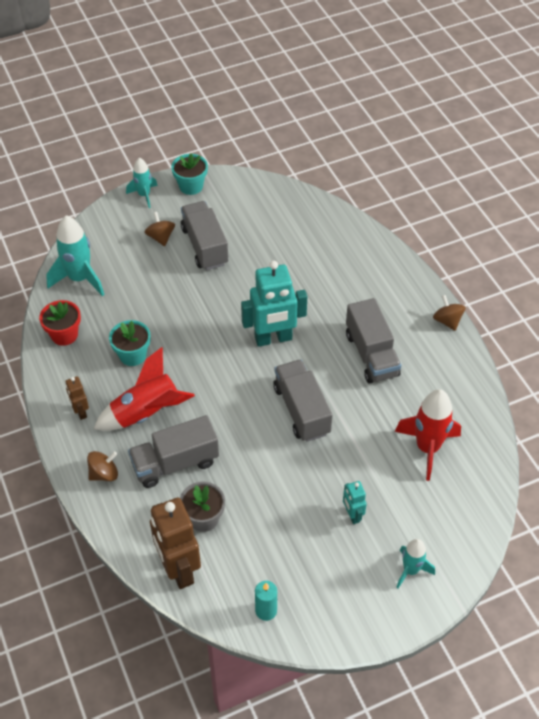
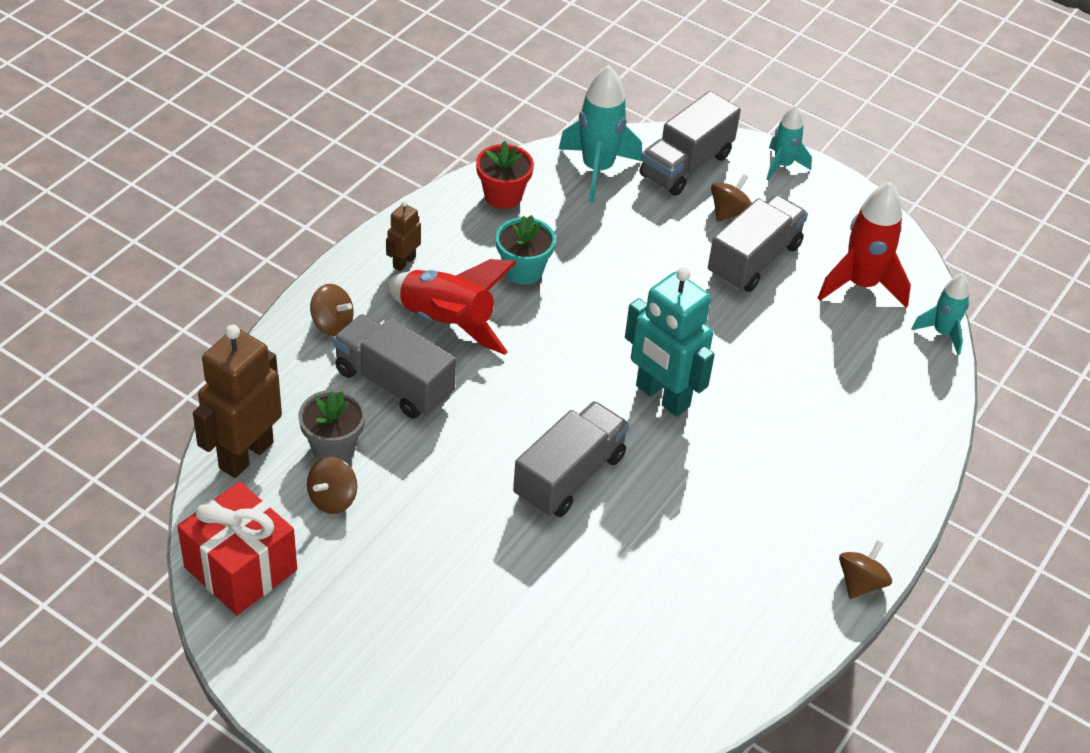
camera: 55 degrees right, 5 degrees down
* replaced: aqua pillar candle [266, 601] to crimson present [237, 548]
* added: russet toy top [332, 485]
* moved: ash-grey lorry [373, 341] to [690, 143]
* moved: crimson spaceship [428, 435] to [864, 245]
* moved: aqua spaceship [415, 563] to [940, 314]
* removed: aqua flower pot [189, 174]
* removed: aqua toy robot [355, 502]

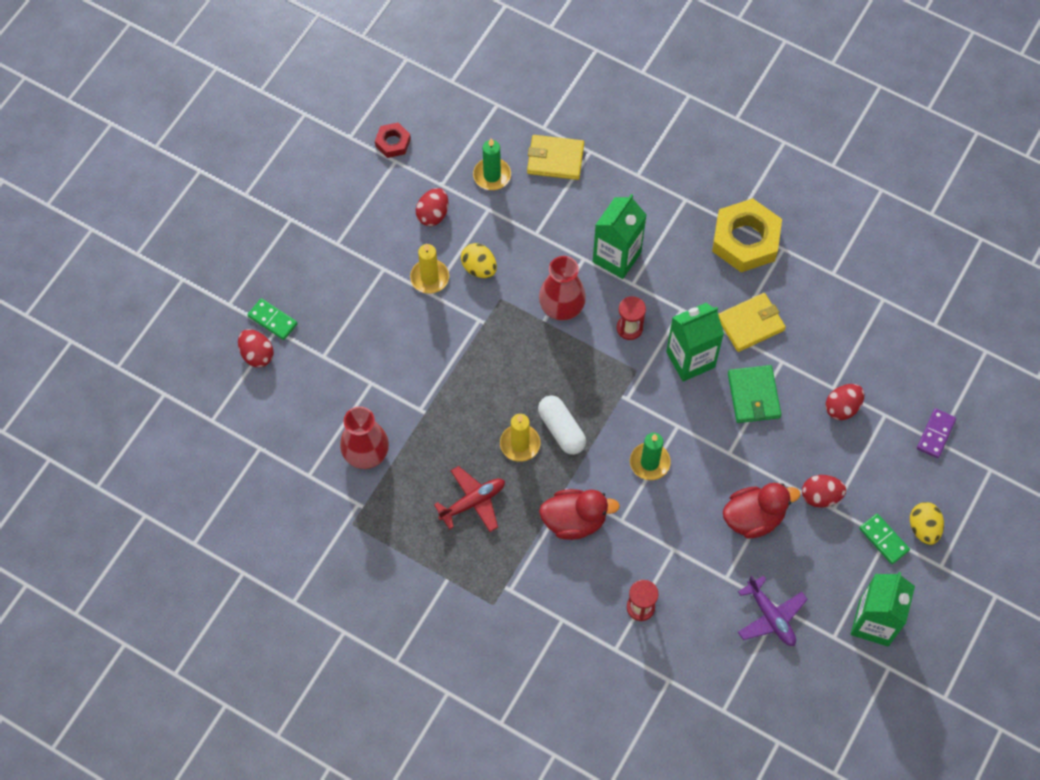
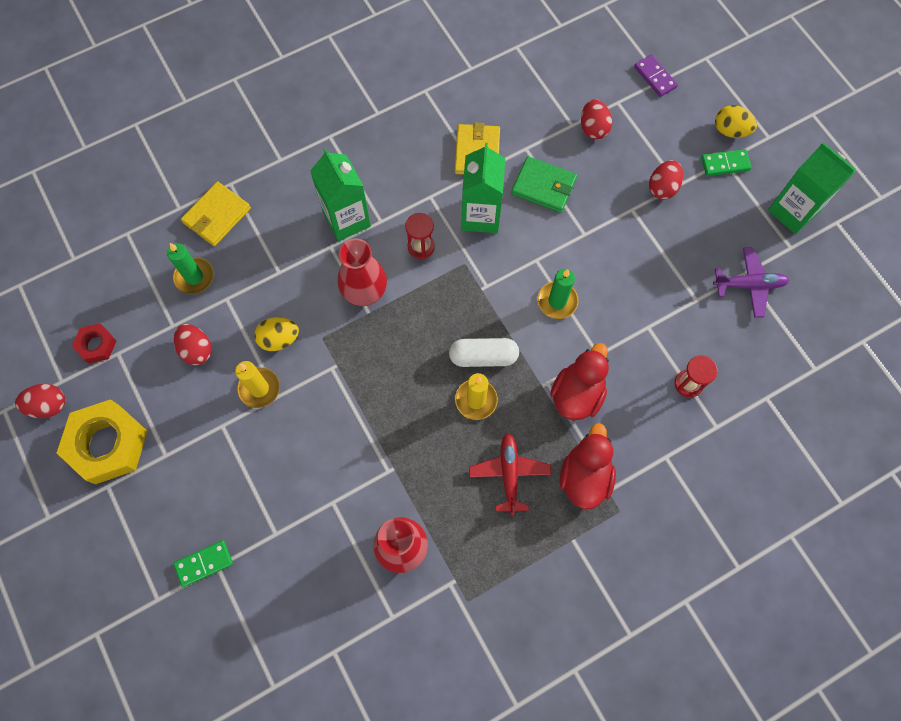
camera: 60 degrees left, 5 degrees up
* moved: crimson toy egg [256, 348] to [40, 401]
* moved: golden hex nut [747, 235] to [102, 441]
* moved: crimson toy duck [761, 511] to [588, 466]

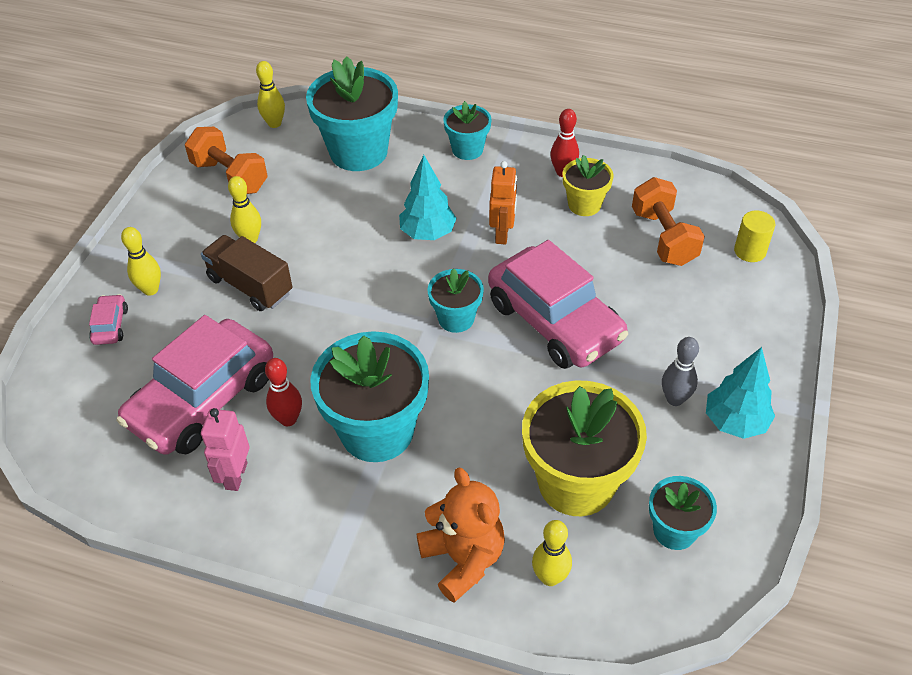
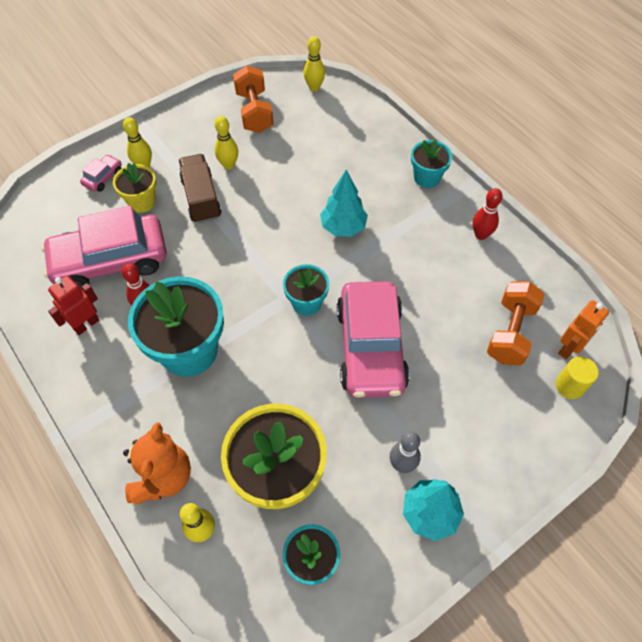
camera: 35 degrees right, 10 degrees up
* recoloured: rose-pink toy robot [225, 449] to crimson toy robot [73, 305]
* moved: golden flower pot [588, 185] to [134, 188]
* moved: orange-coloured toy robot [503, 202] to [583, 329]
* removed: aqua flower pot [352, 113]

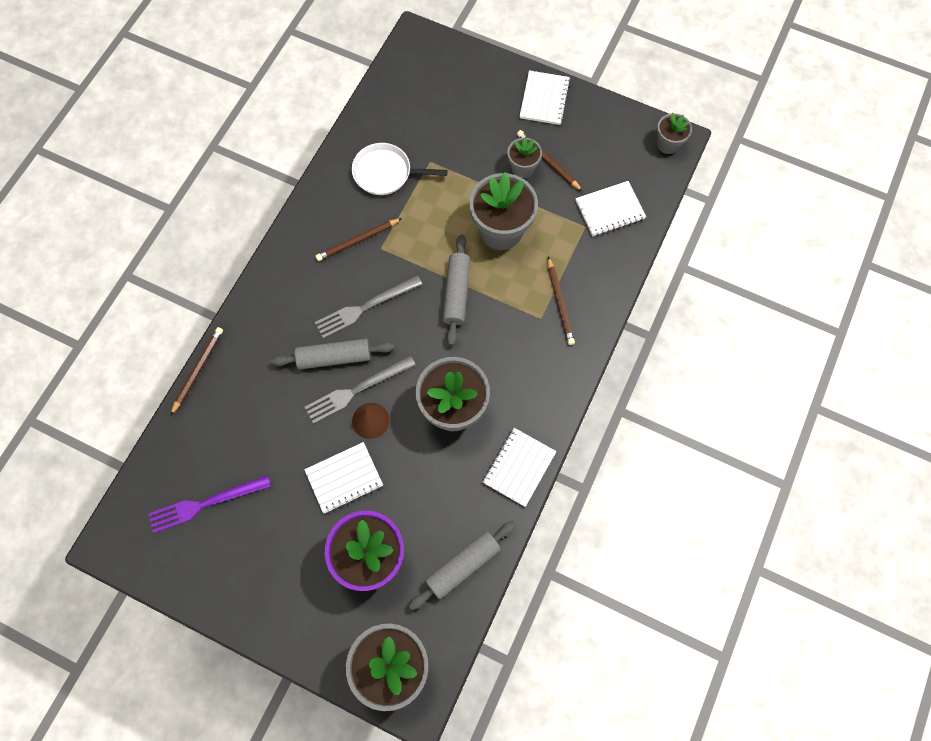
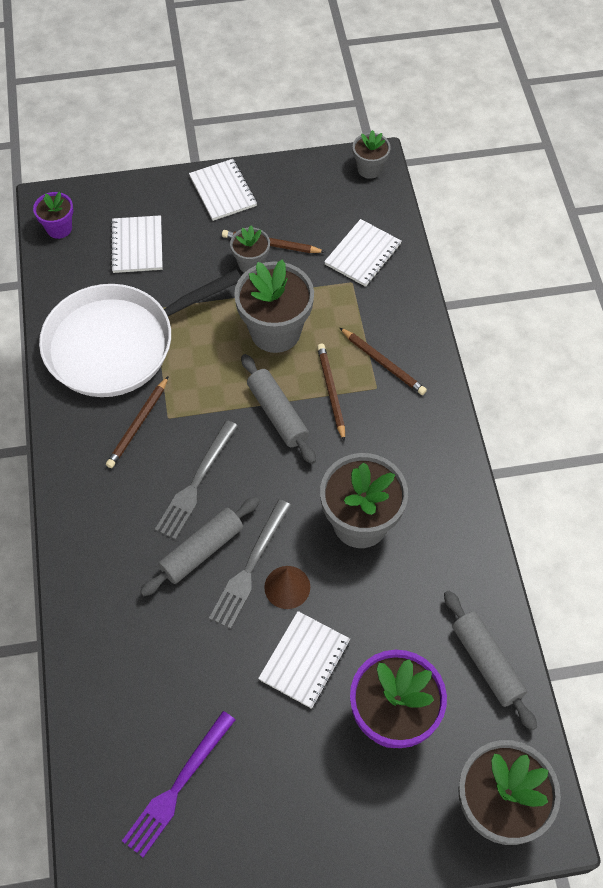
camera: 35 degrees left, 10 degrees down
* added: violet flower pot [53, 215]
* resized: white skillet [400, 169] = [140, 333] x1.84
* moved: white notebook [519, 467] to [136, 244]
* moved: russet lead pencil [196, 371] to [331, 393]
* turned: ash-grey rolling pin [462, 565] = [490, 660] 45 degrees counterclockwise

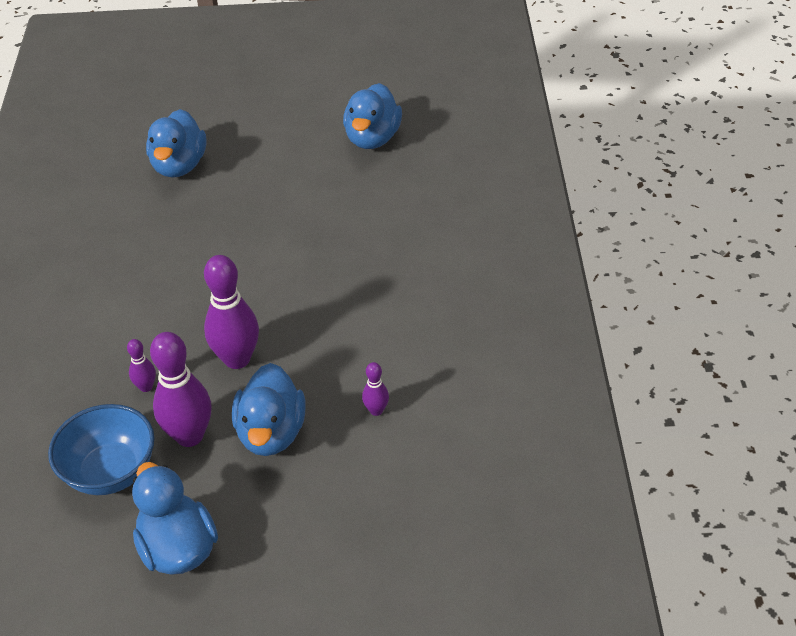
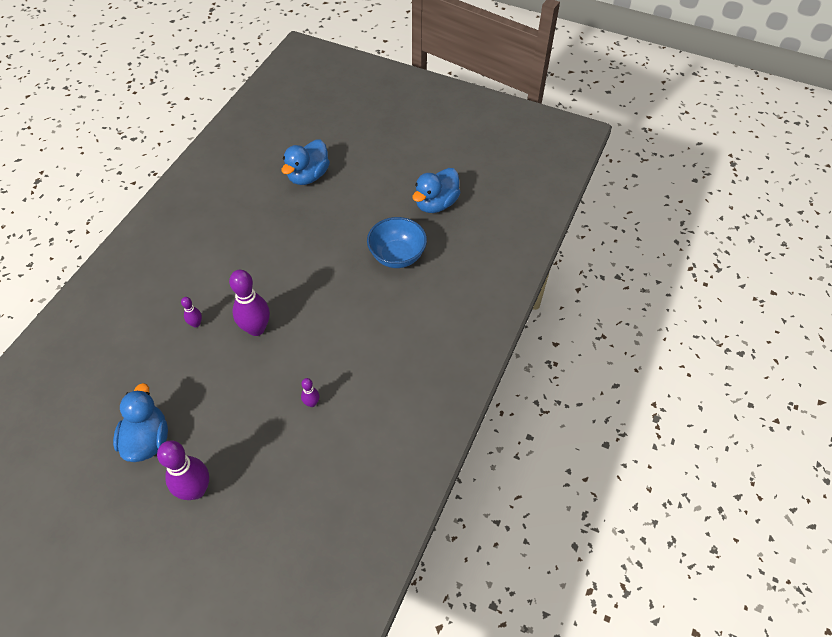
camera: 25 degrees right, 10 degrees up
* moved: violet skittle [181, 389] to [183, 470]
* moved: royal blue deep dish [101, 449] to [397, 242]
* removed: royal blue toy duck [268, 409]

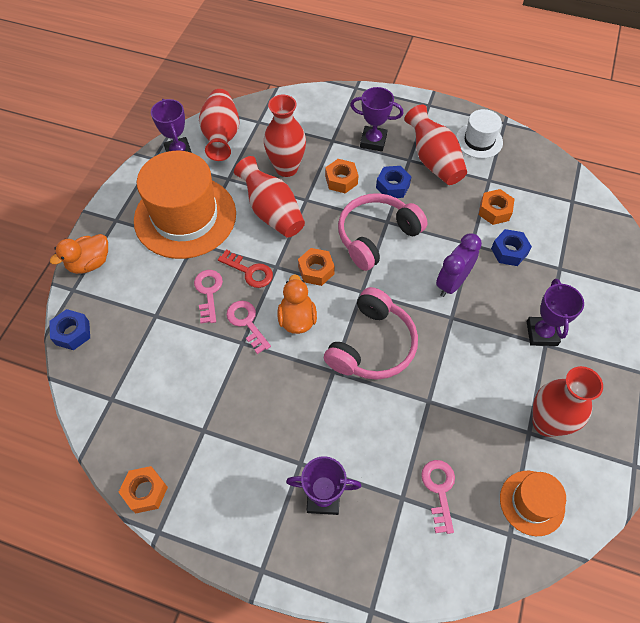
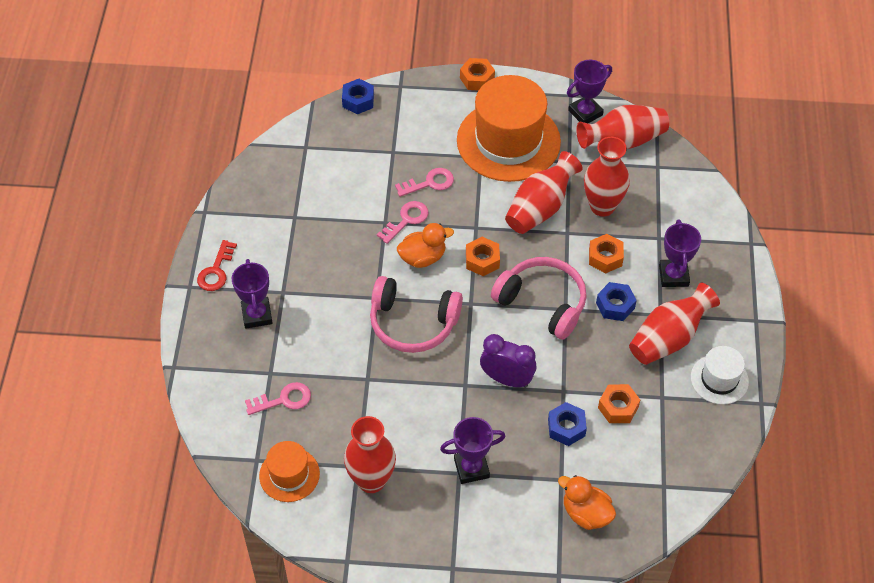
camera: 75 degrees right, 5 degrees down
* moved: crimson latchkey [245, 268] to [217, 265]
* moved: orange-coloured hex nut [143, 489] to [477, 74]
* moved: orange-coloured toy duck [79, 254] to [587, 502]

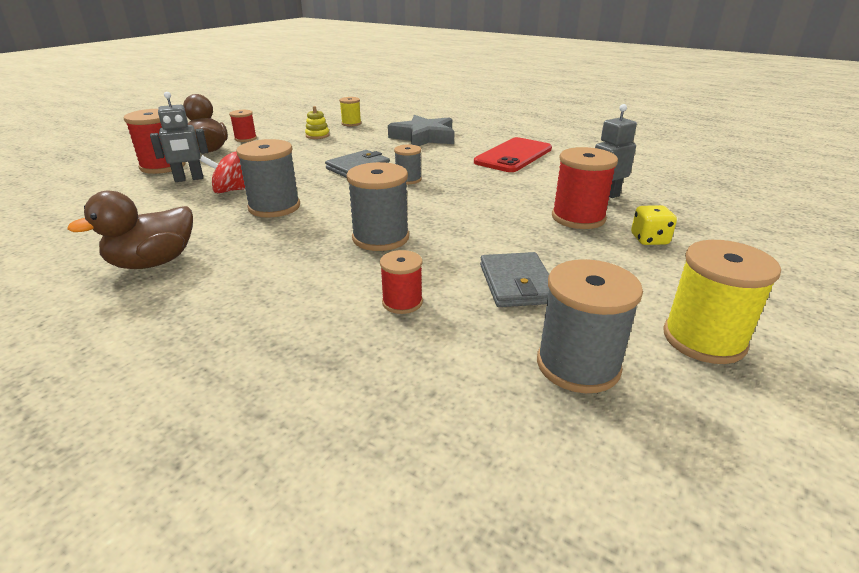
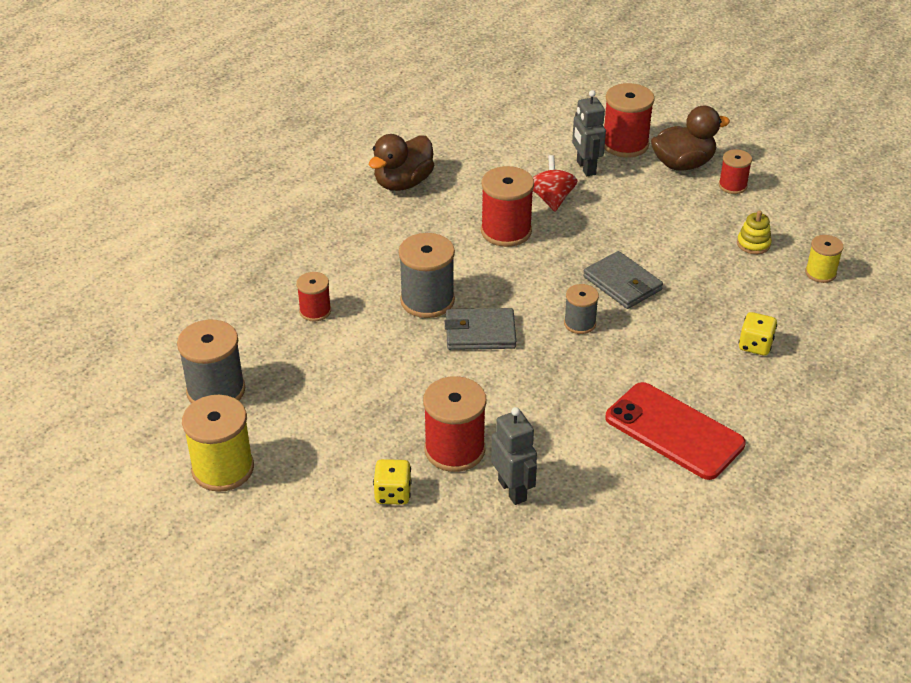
camera: 95 degrees right, 10 degrees up
* turned: russet toy duck [130, 230] = [401, 162] 105 degrees counterclockwise
* moved: ash-grey billfold [514, 279] to [480, 329]
* recoloured: ash-grey bobbin [268, 178] to crimson bobbin [507, 206]
* replaced: ash-grey star [421, 130] to golden dice [758, 334]

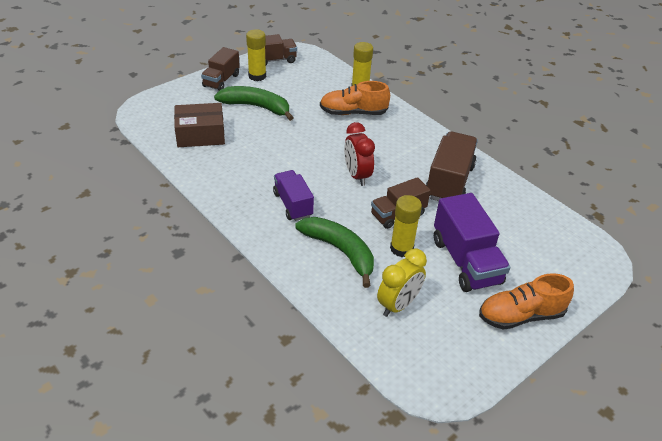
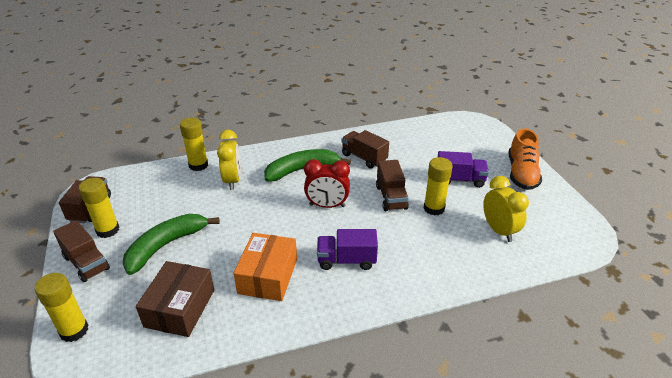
camera: 65 degrees left, 5 degrees down
* added: golden stick of glue [61, 307]
* replaced: orange-coloured shoe [355, 98] to golden alarm clock [229, 159]
* added: orange-coloured box [265, 267]
* moved: leaf-green toy banana [334, 252] to [307, 165]
* resized: russet lorry [452, 166] = [365, 149] x0.65
* resized: violet lorry [472, 242] = [463, 169] x0.65

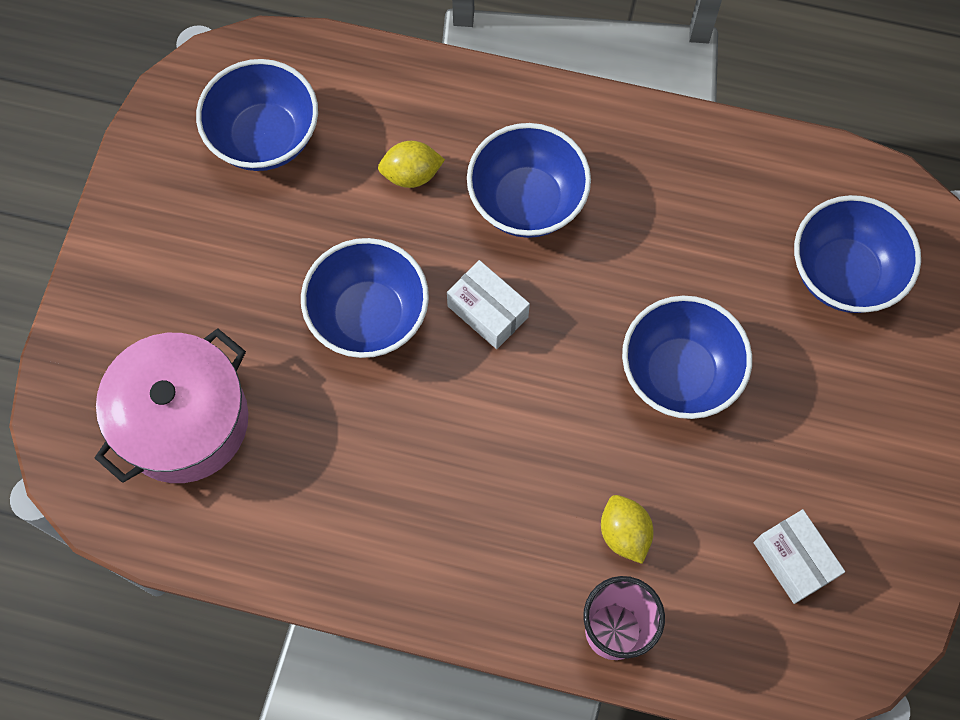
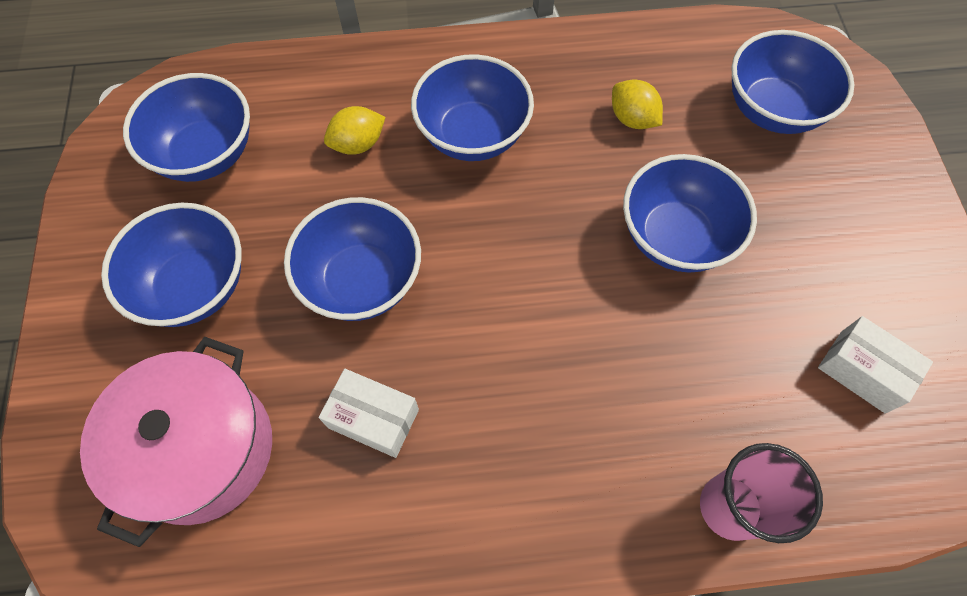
camera: 20 degrees left, 5 degrees down
* added: royal blue deep dish [171, 265]
* moved: white box [488, 304] to [369, 413]
* moved: golden toy lemon [627, 529] to [637, 104]

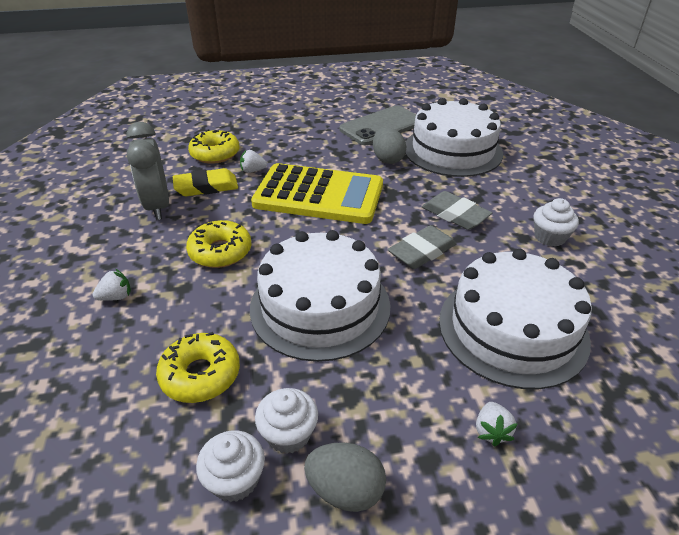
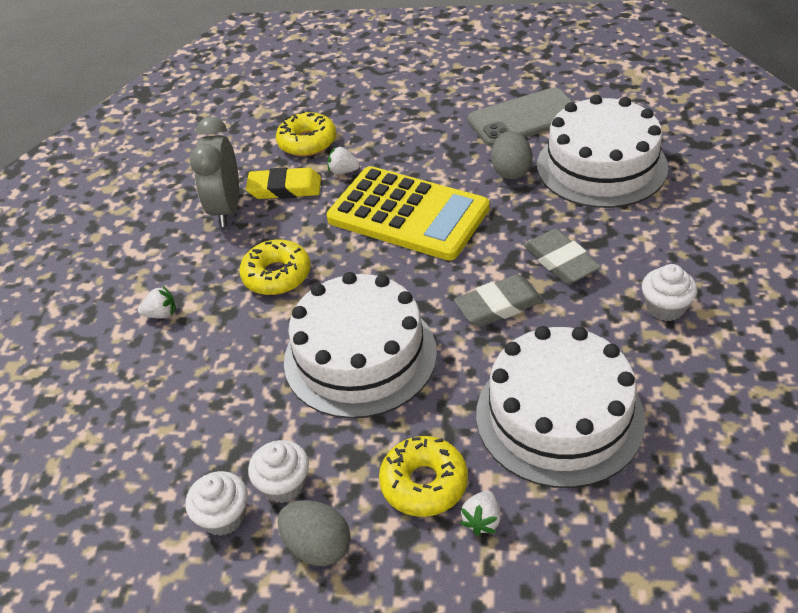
camera: 20 degrees right, 5 degrees up
* moved: golden glazed donut [198, 367] to [423, 476]

